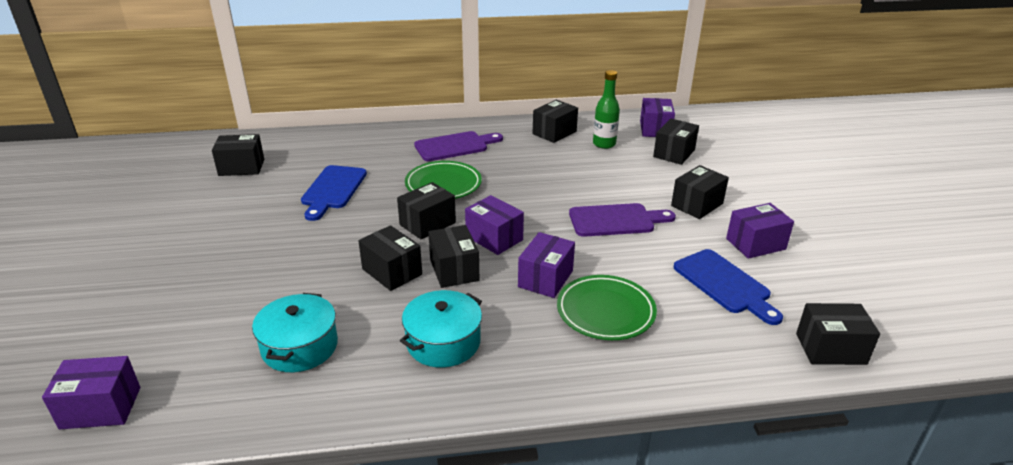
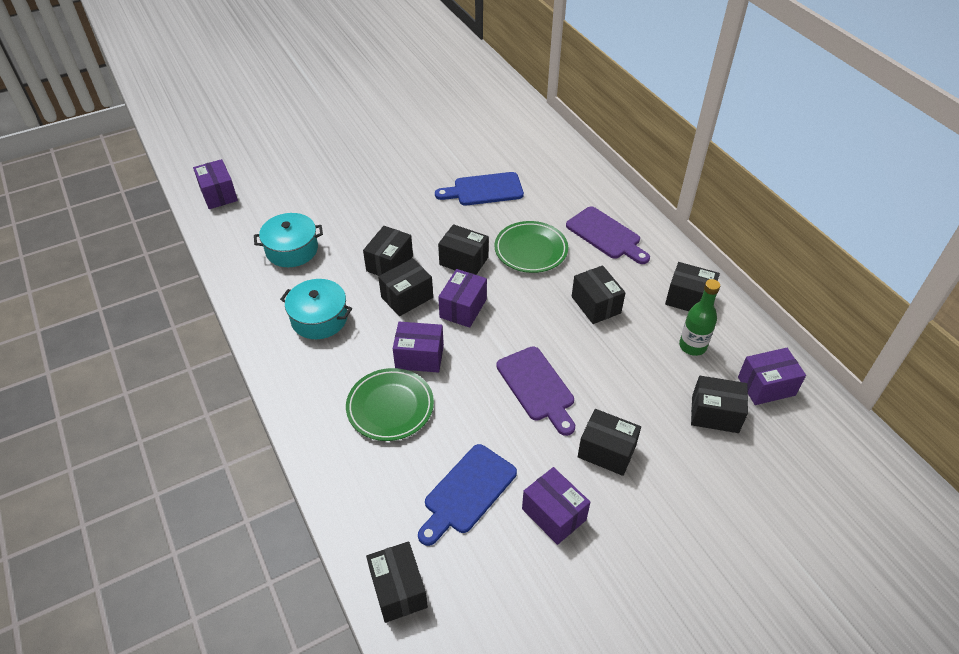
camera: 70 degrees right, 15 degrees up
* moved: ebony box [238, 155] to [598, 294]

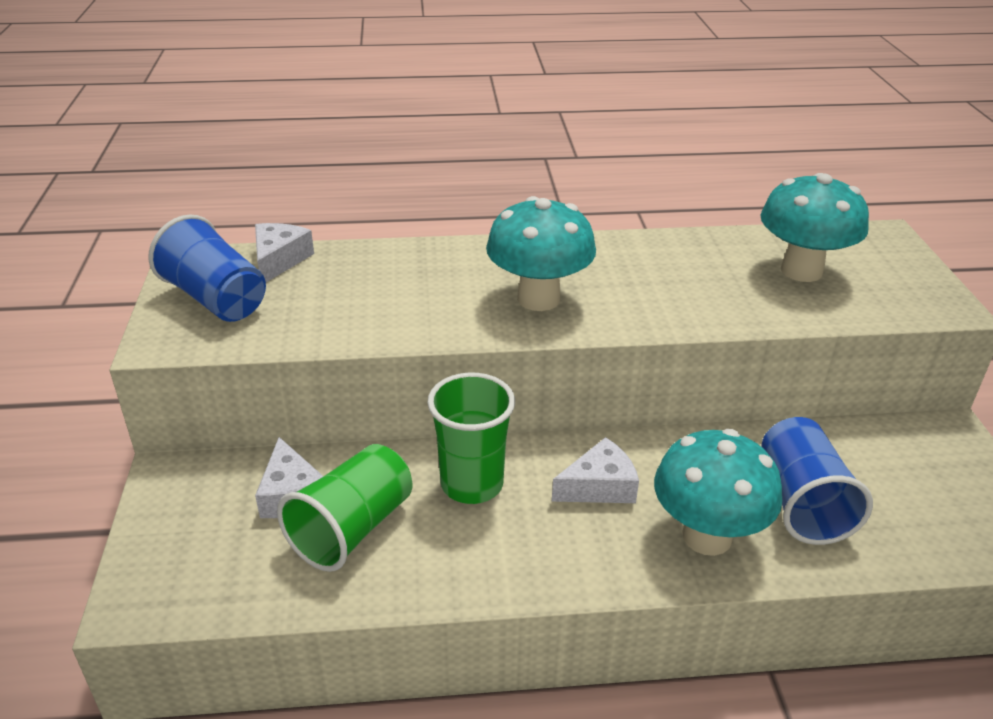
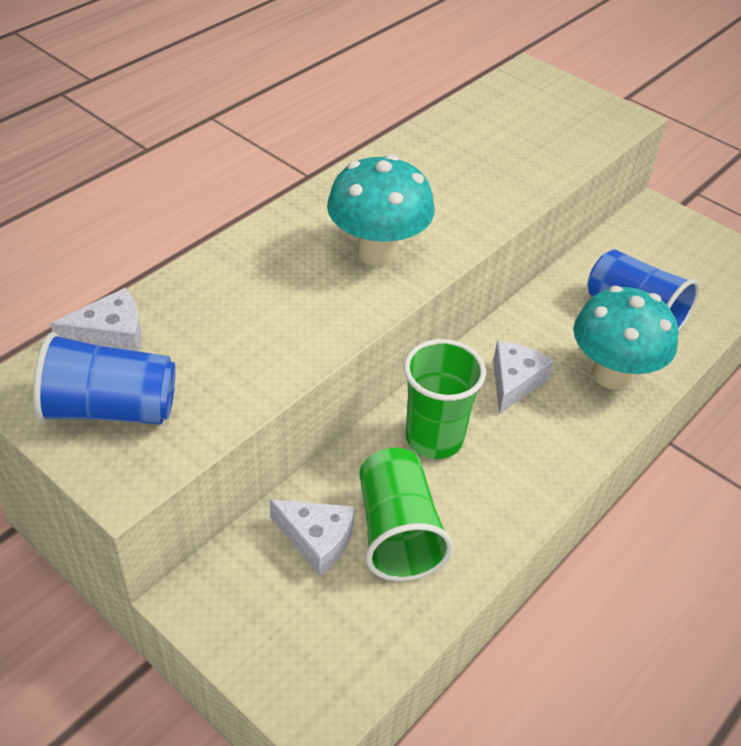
camera: 45 degrees left, 10 degrees up
* turned: white cheese wedge [284, 252] = [96, 320] 105 degrees clockwise
* removed: aqua toadstool [814, 227]

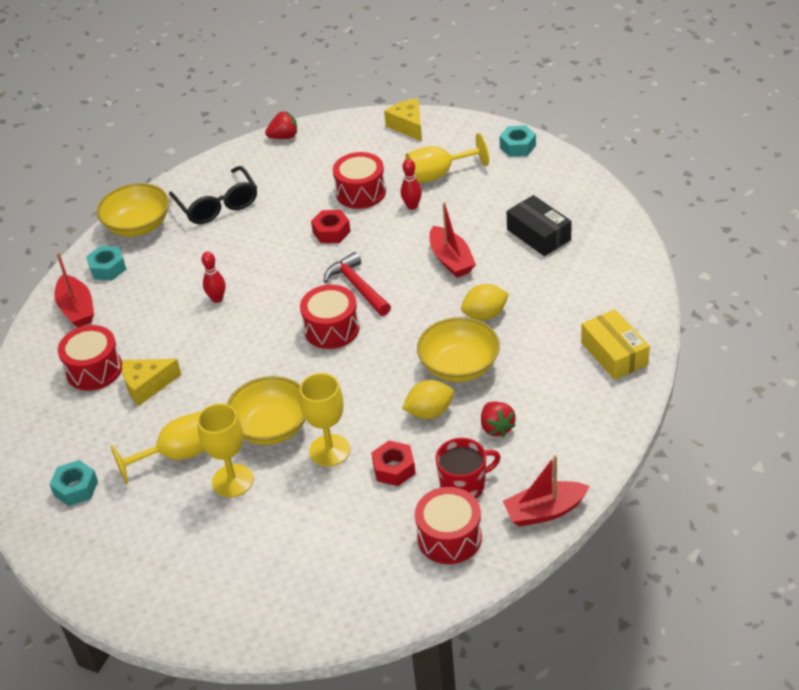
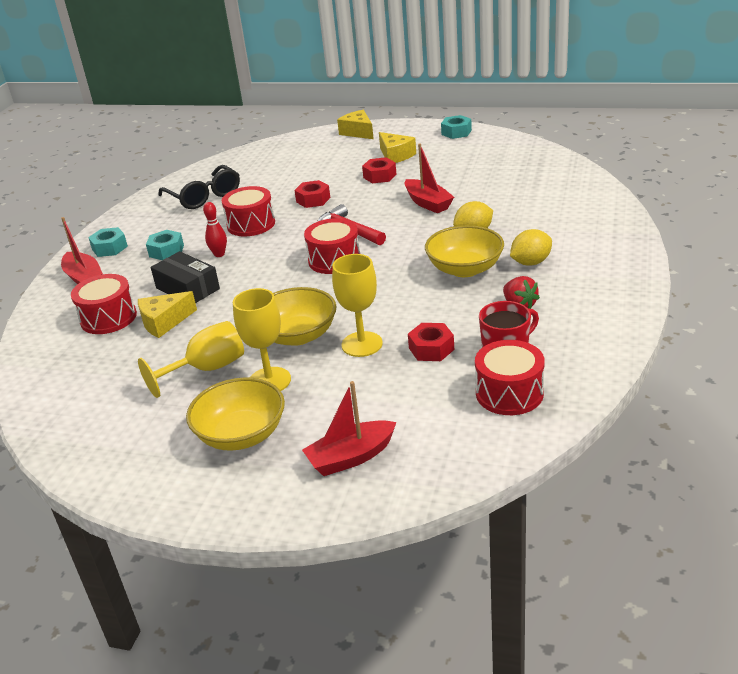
camera: 10 degrees left, 10 degrees down
* moved: aqua hex nut [73, 483] to [165, 245]
* moved: ebony box [539, 225] to [185, 277]
* moved: golden deep dish [133, 210] to [235, 414]
* moved: crimson toy drum [359, 180] to [248, 211]
* moved: crimson toy boat [546, 491] to [349, 428]
* replaced: crimson skittle [411, 184] to crimson hex nut [379, 170]
* replaced: golden wine glass [447, 158] to golden cheese wedge [397, 147]
* moved: golden toy lemon [428, 399] to [531, 247]
* removed: crimson toy strawberry [281, 125]
* removed: golden box [615, 344]

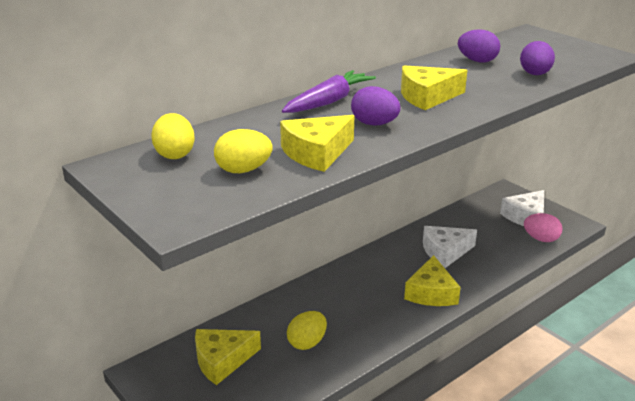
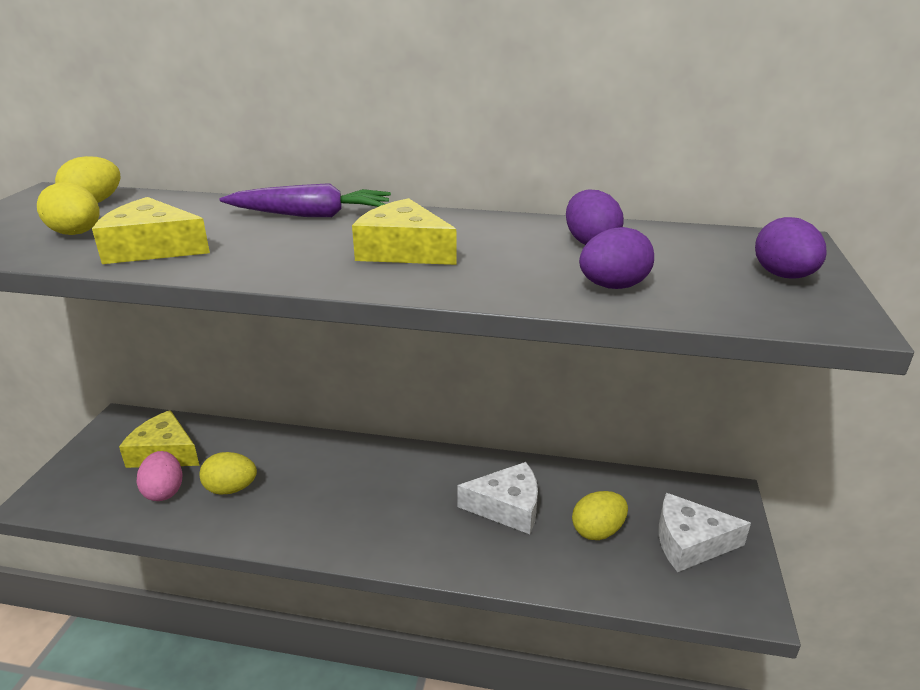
camera: 50 degrees right, 0 degrees up
* moved: rose-pink toy egg [543, 227] to [159, 476]
* turned: white cheese wedge [450, 247] = [497, 498] 150 degrees clockwise
* added: golden toy egg [600, 515]
* moved: violet toy egg [376, 106] to [791, 248]
* removed: golden cheese wedge [432, 280]

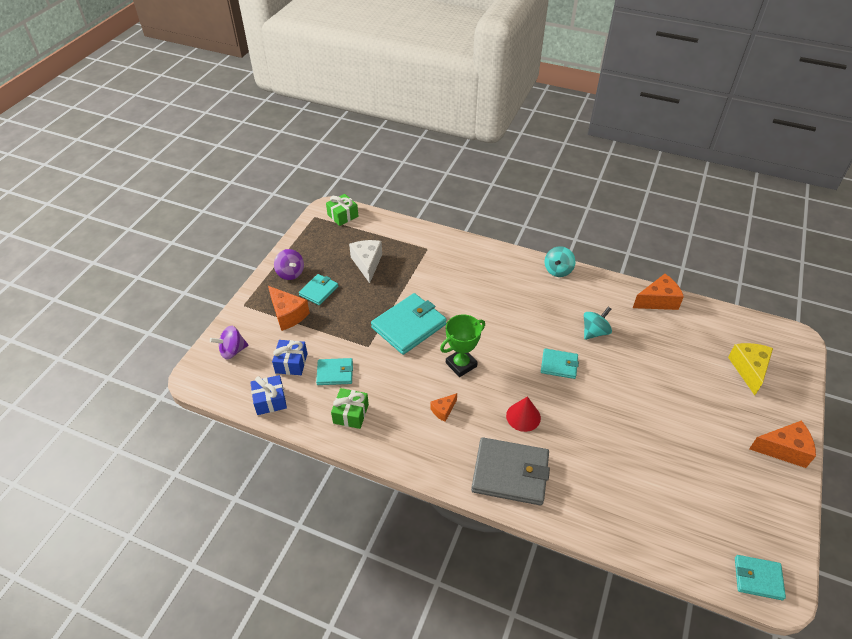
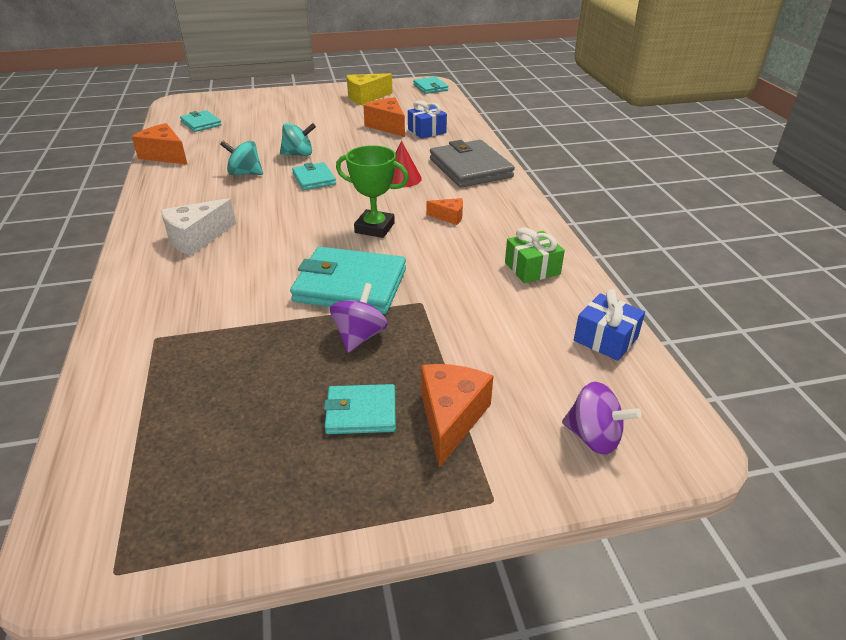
camera: 125 degrees left, 10 degrees down
* moved: white cheese wedge [365, 261] to [198, 227]
* moved: aqua billfold [334, 371] to [201, 121]
* moved: aqua toy top [560, 261] to [298, 139]
* moved: violet toy top [289, 264] to [359, 318]
* moved: golden cheese wedge [750, 369] to [369, 89]
* moved: orange-coloured cheese wedge [782, 444] to [384, 117]
* moved: royal blue present [289, 357] to [427, 119]
* removed: leaf-green present [342, 210]

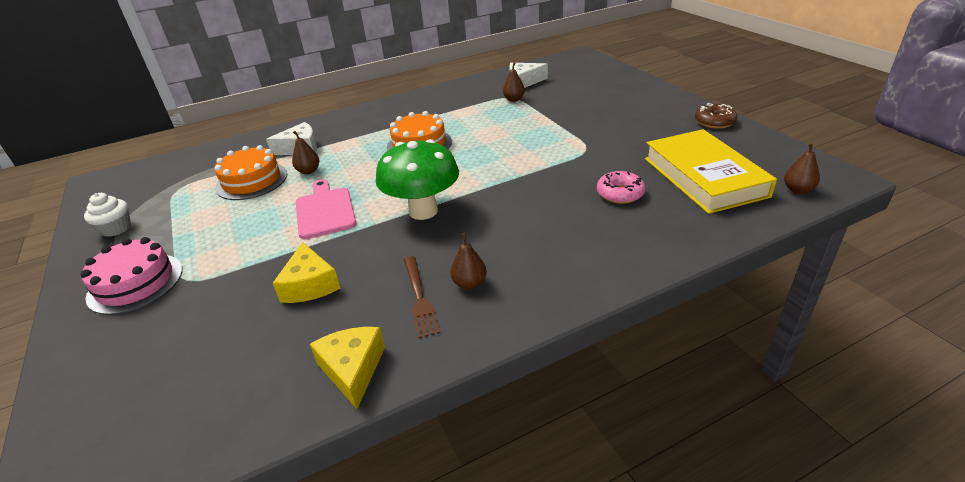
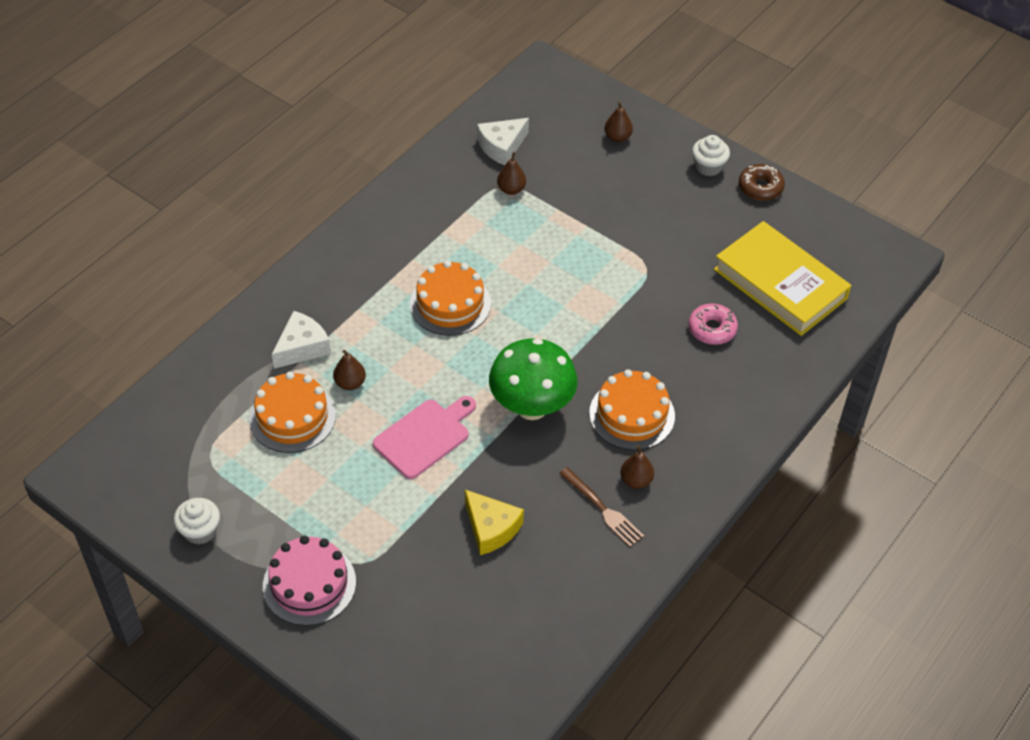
camera: 30 degrees left, 15 degrees up
* turned: rose-pink chopping board [326, 209] = [424, 437] 90 degrees clockwise
* added: orange-coloured layer cake [632, 409]
* moved: russet pear [802, 168] to [618, 122]
* added: white fairy cake [711, 155]
* removed: golden cheese wedge [347, 368]

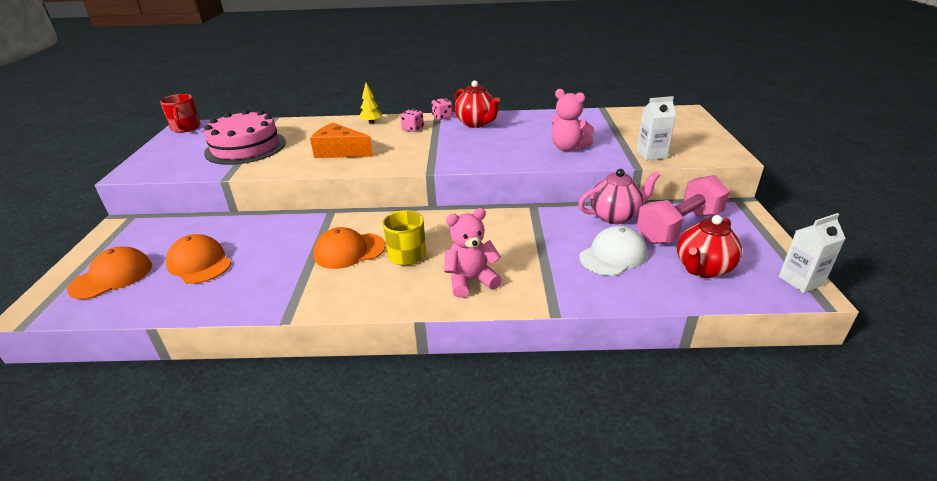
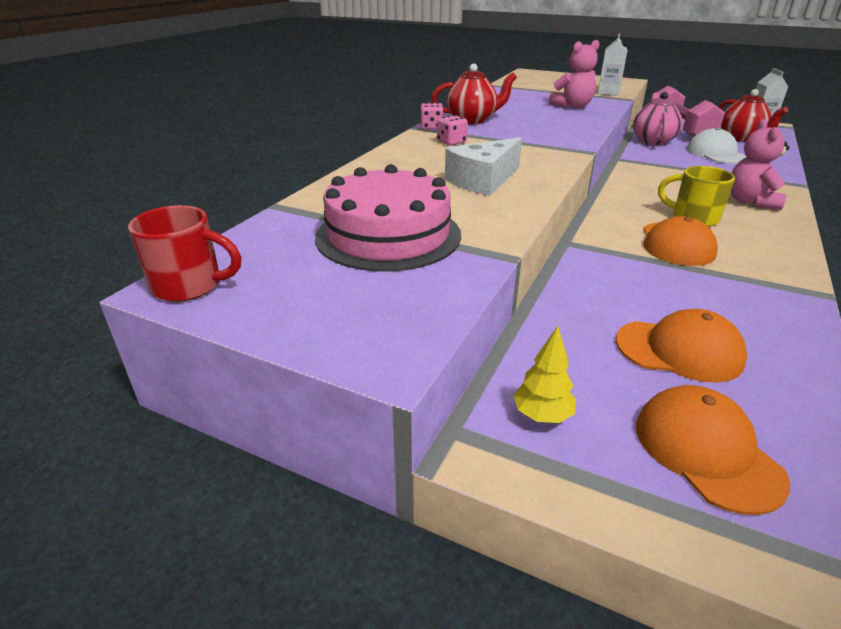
camera: 65 degrees left, 0 degrees up
* recoloured: orange-coloured cheese wedge [341, 140] to white cheese wedge [483, 166]
* moved: golden fir tree [370, 103] to [544, 374]
* turned: orange-coloured cap [198, 259] = [681, 346] 150 degrees counterclockwise

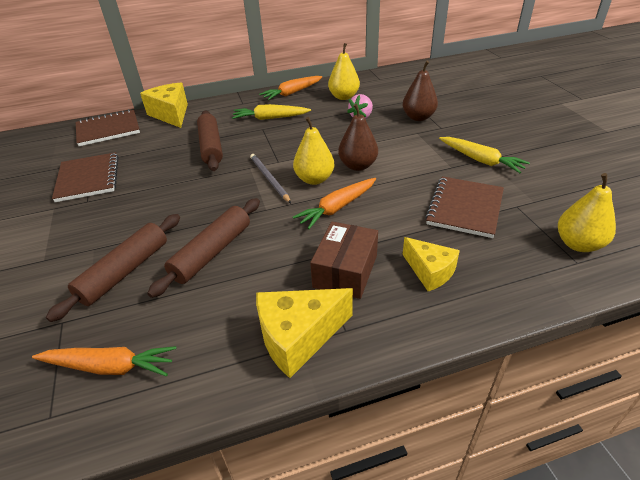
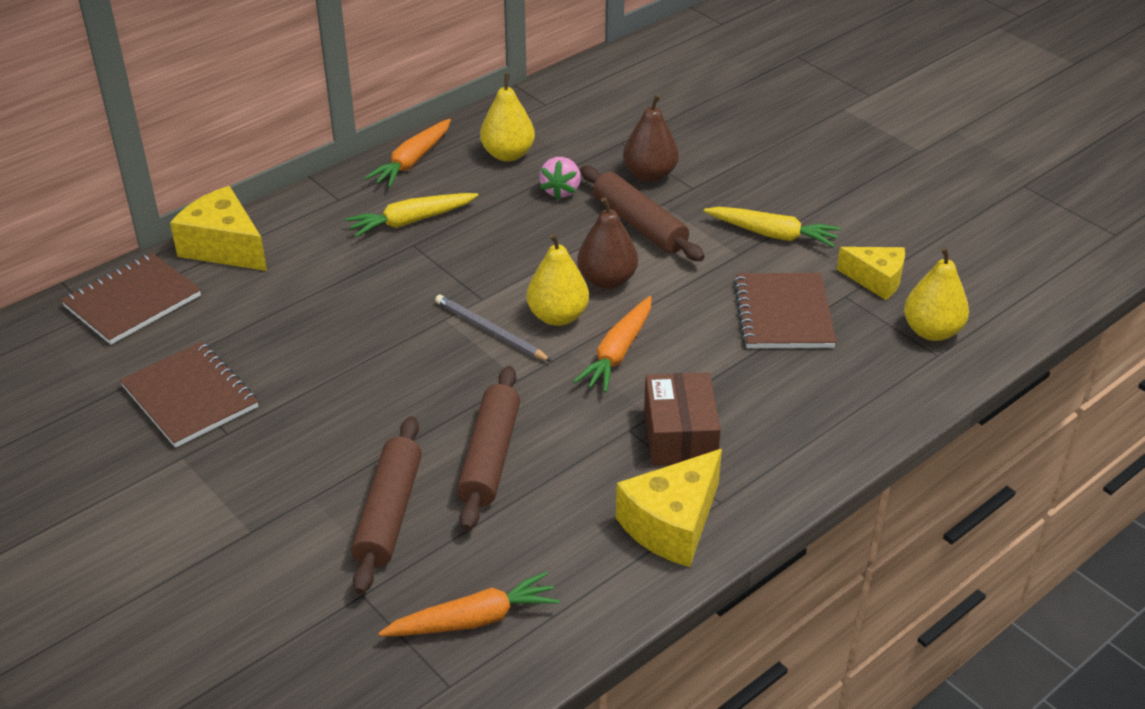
camera: 25 degrees left, 0 degrees up
* moved: russet rolling pin [210, 140] to [642, 213]
* moved: golden cheese wedge [431, 264] to [871, 273]

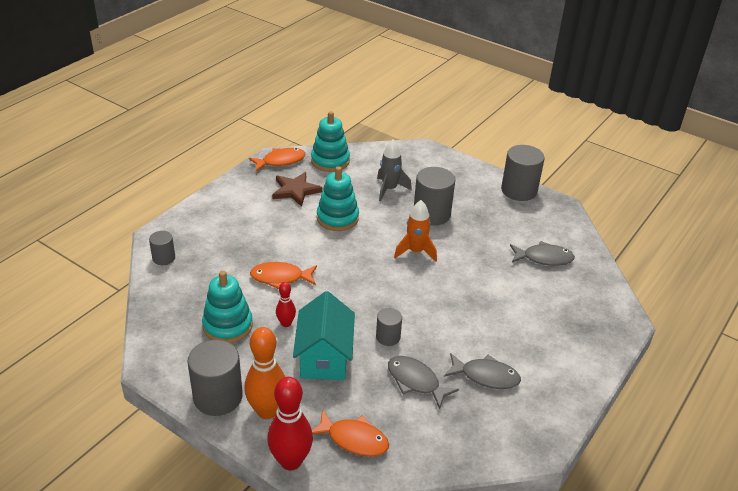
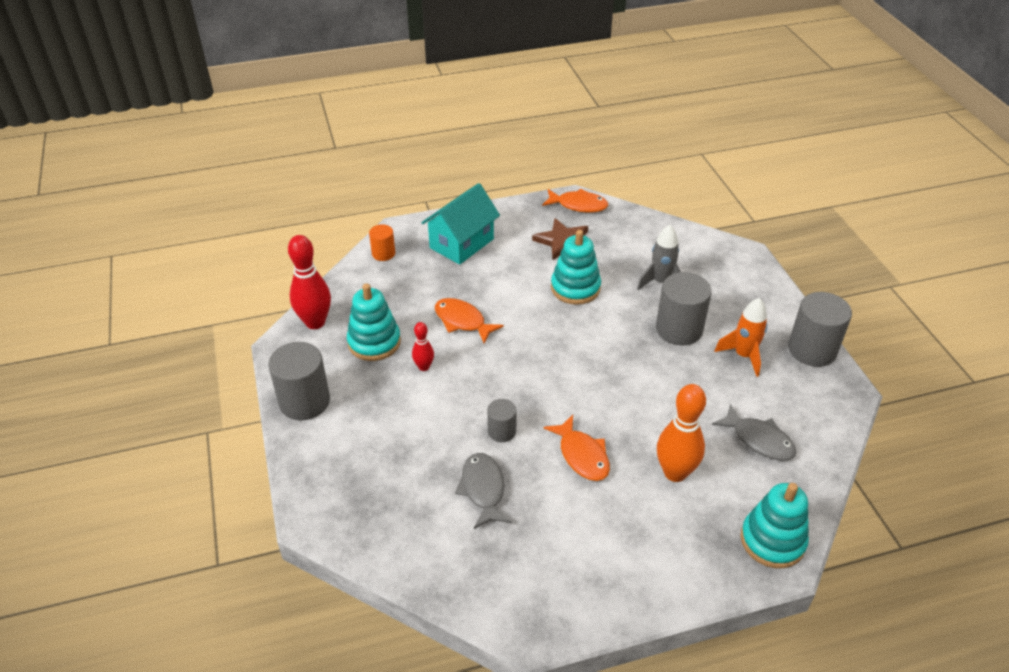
camera: 40 degrees right, 5 degrees up
* moved: crimson skittle [290, 423] to [309, 282]
* recoloured: ash-grey cylinder shape [162, 248] to orange-coloured cylinder shape [382, 242]
* moved: aqua cottage [324, 335] to [460, 224]
* moved: orange-coloured fish [350, 433] to [576, 448]
* moved: orange-coloured skittle [264, 373] to [681, 433]
* moved: orange-coloured spaceship [415, 231] to [741, 337]
* moved: aqua stacking rings [330, 141] to [775, 525]
* removed: ash-grey fish [482, 371]

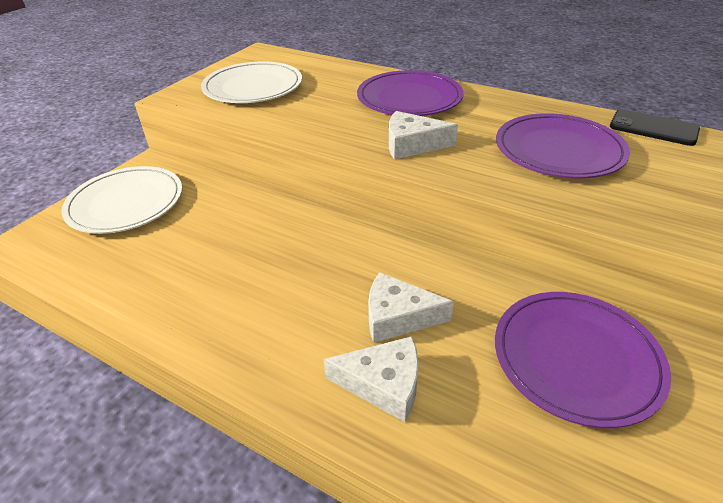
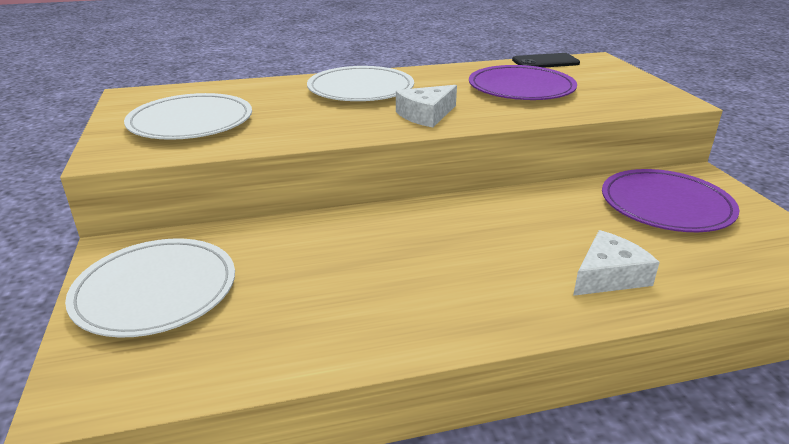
camera: 45 degrees left, 10 degrees down
* recoloured: violet plate [410, 93] to white plate [360, 83]
* removed: white cheese wedge [411, 307]

